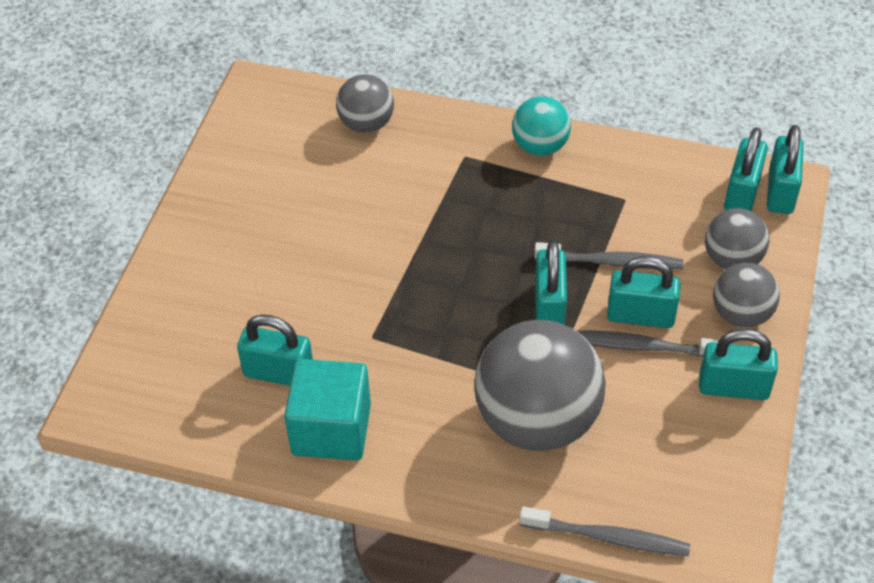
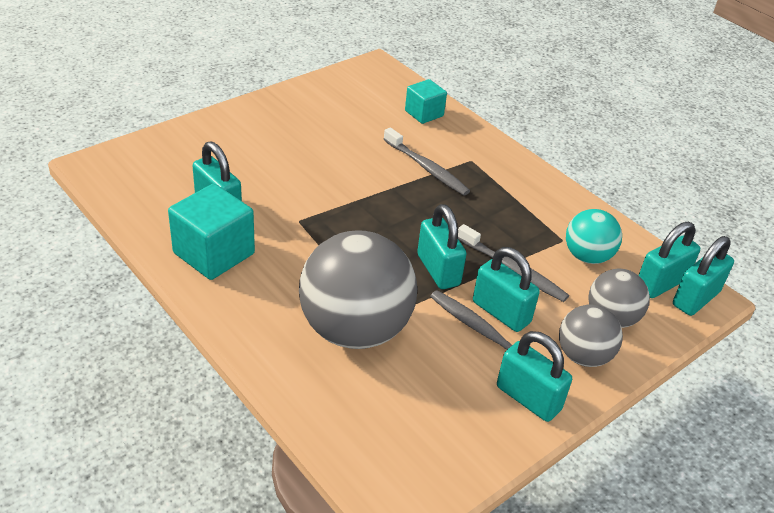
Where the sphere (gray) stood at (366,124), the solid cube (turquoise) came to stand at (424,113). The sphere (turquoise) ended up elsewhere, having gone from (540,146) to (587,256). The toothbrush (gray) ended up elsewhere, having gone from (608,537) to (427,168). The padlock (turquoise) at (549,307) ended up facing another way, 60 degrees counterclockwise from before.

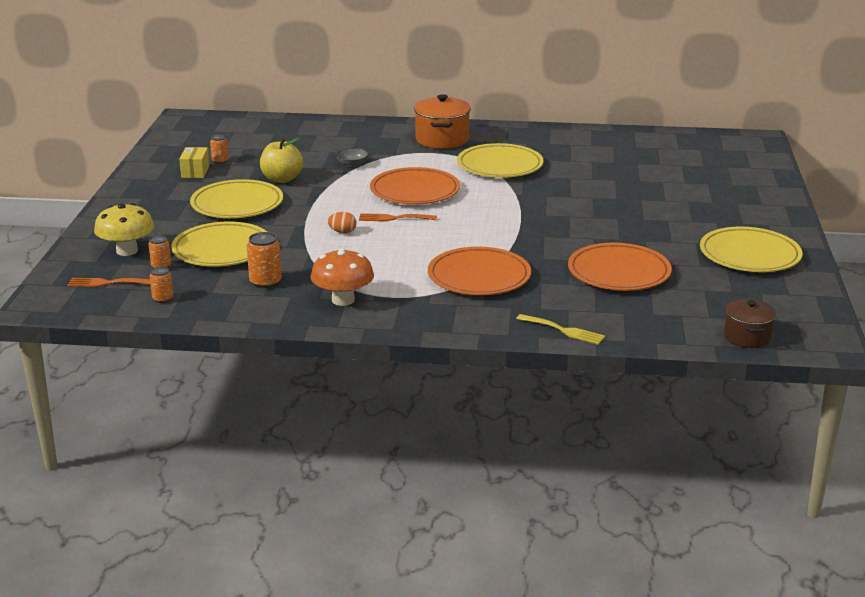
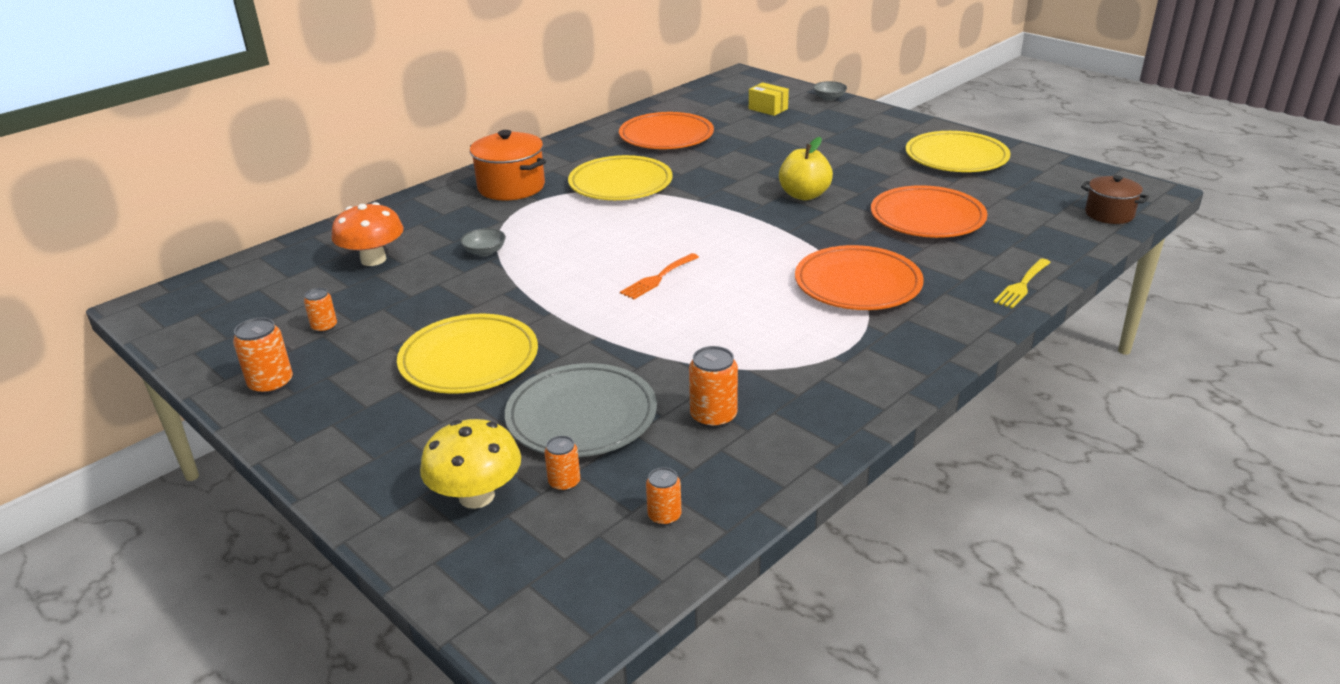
The second view lost the table fork (orange-coloured) at (107,283). What was the flat dish (yellow) at (222,250) turned into the flat dish (gray) at (581,416). The parcel (yellow) ended up elsewhere, having gone from (195,172) to (768,109). The apple (yellow) ended up elsewhere, having gone from (282,179) to (804,195). The toadstool (orange-coloured) ended up elsewhere, having gone from (343,300) to (373,259). The second view lost the toy egg (orange-coloured) at (342,232). The flat dish (orange-coloured) ended up elsewhere, having gone from (415,191) to (666,136). The table fork (yellow) at (564,330) ended up facing another way, 150 degrees clockwise from before. The second view gained the tin (orange-coloured) at (271,384). The second view gained the bowl (gray) at (829,98).

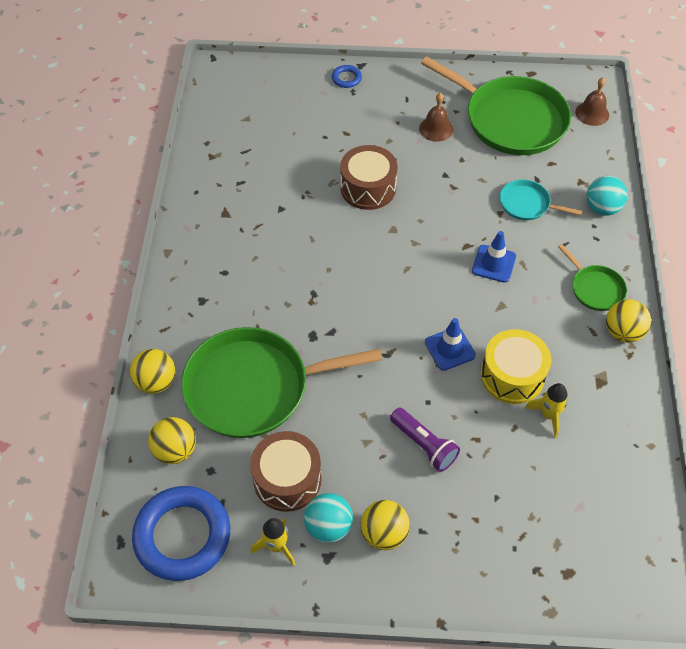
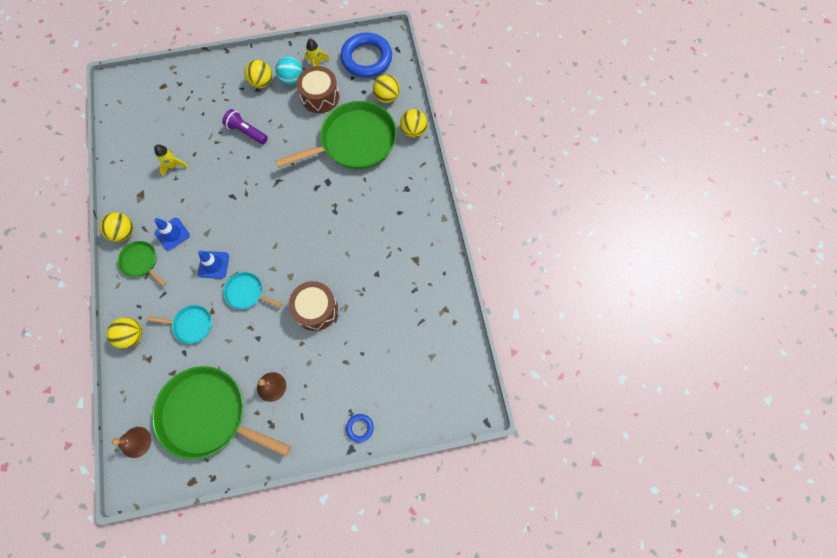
The road cone (royal blue) ended up elsewhere, having gone from (450,349) to (172,234). The second view lost the snare drum (yellow) at (512,376). What was the sphere (turquoise) at (602,208) turned into the sphere (yellow) at (132,336). The second view gained the skillet (turquoise) at (247,293).

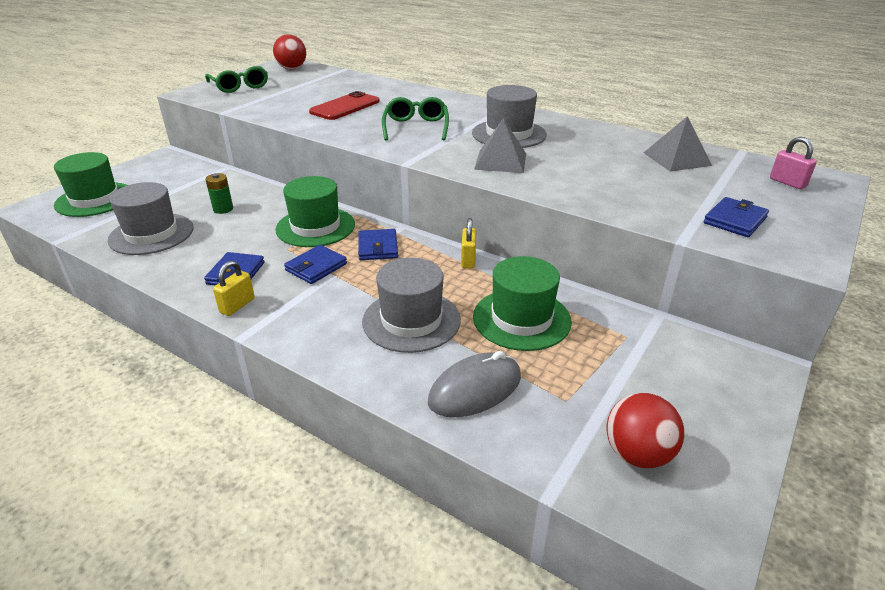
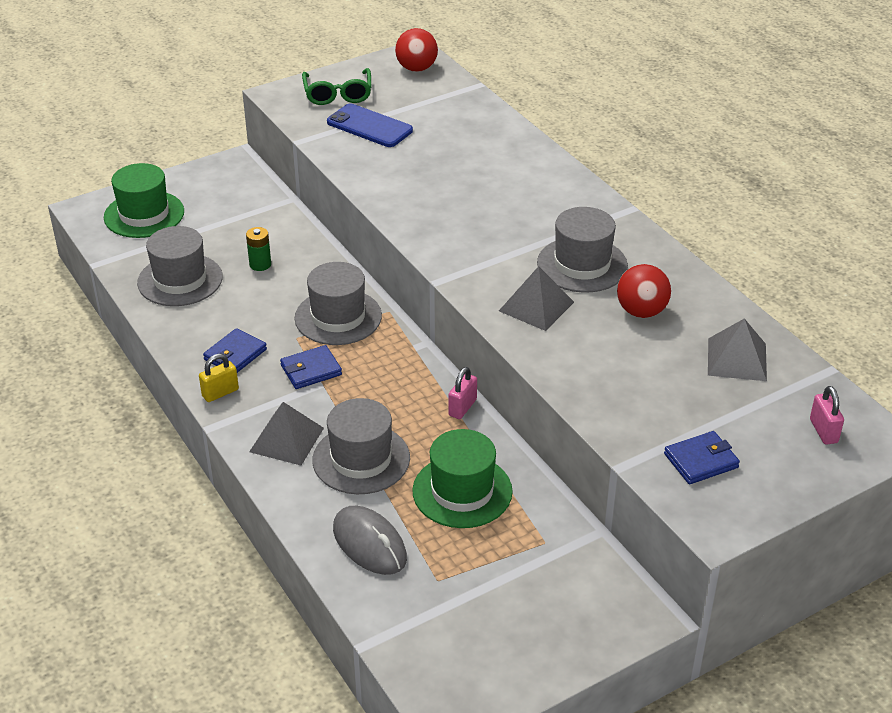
What was the top hat (green) at (315,227) turned into the top hat (gray) at (338,317). The second view lost the mobile phone (crimson) at (345,107). The second view lost the wallet (royal blue) at (378,247). The second view lost the glasses (green) at (416,127). The mouse (gray) at (475,389) ended up facing another way, 60 degrees clockwise from before. What was the padlock (yellow) at (468,260) turned into the padlock (rosy) at (462,407). The sphere (crimson) ended up elsewhere, having gone from (637,454) to (641,312). The second view gained the pyramid shape (gray) at (287,439). The second view gained the mobile phone (royal blue) at (369,126).

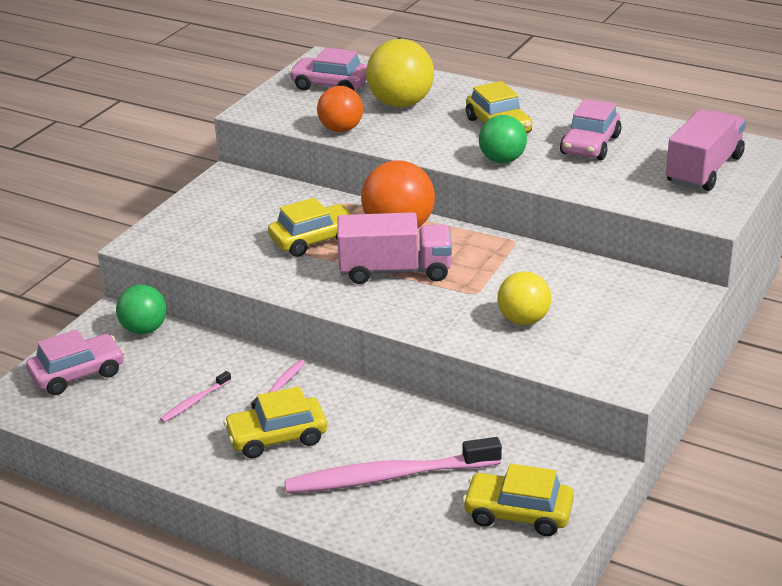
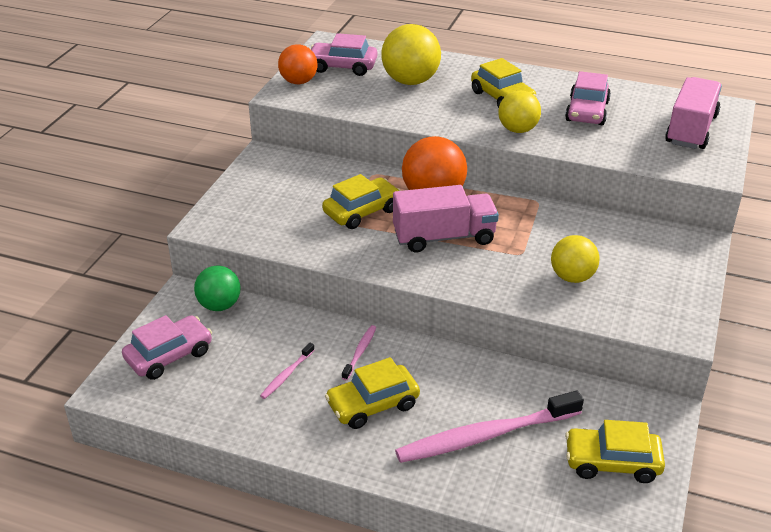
The sphere (orange-coloured) ended up elsewhere, having gone from (341,129) to (298,82). What was the sphere (green) at (502,160) turned into the sphere (yellow) at (518,130).

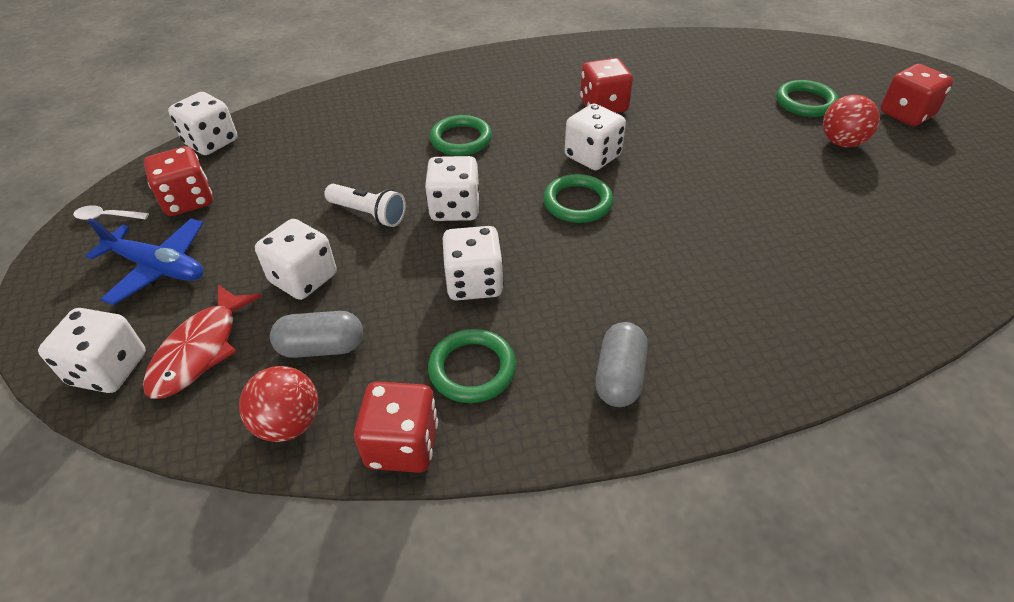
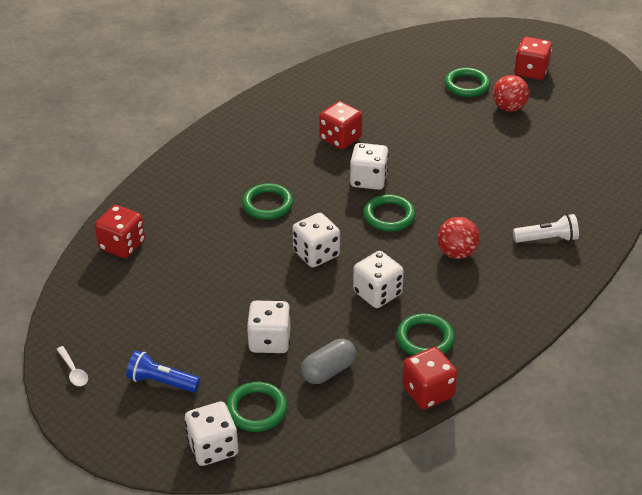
The teaspoon (snow-white) at (107,217) ended up facing another way, 90 degrees counterclockwise from before. Where the aeroplane (royal blue) stood at (158,268), the flashlight (royal blue) came to stand at (162,382). Where the fish (crimson) stood at (200,350), the torus (green) came to stand at (256,409). The die (crimson) ended up elsewhere, having gone from (188,200) to (122,245). The second view lost the die (snow-white) at (211,142). The sphere (crimson) ended up elsewhere, having gone from (289,423) to (456,253). The flashlight (snow-white) ended up elsewhere, having gone from (368,214) to (547,239). The second view lost the pill (gray) at (619,376).

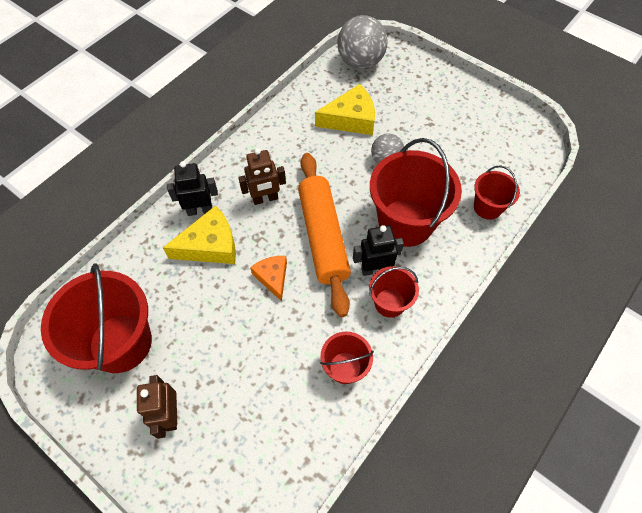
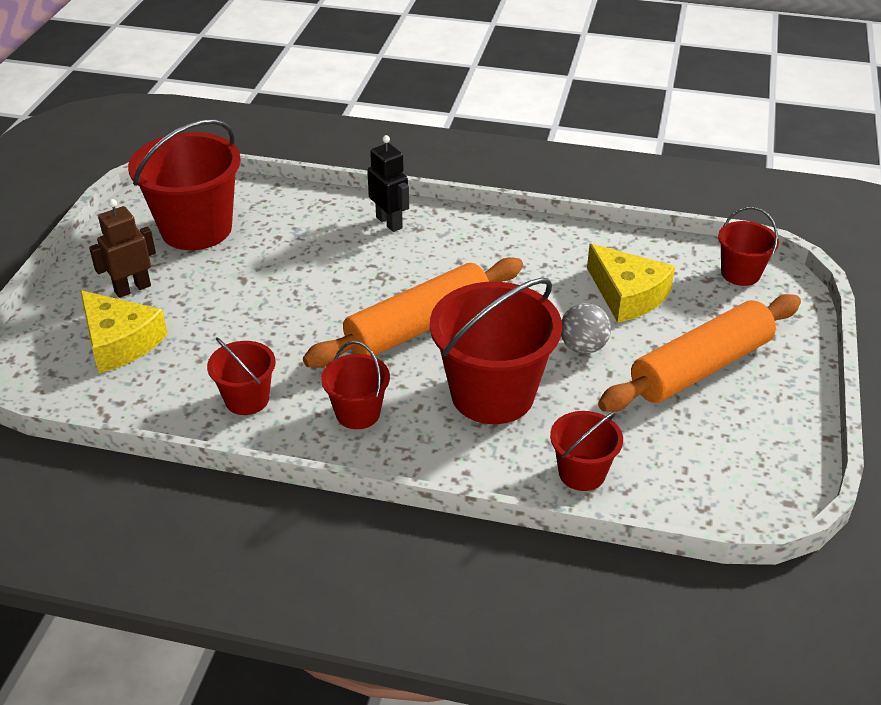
The piece of cheese (yellow) ended up elsewhere, having gone from (210,245) to (120,342). The second view lost the robot (brown) at (265,199). The second view lost the piece of cheese (orange-coloured) at (273,277). Where the sphere (gray) stood at (360,62), the pail (crimson) came to stand at (740,273). The second view lost the robot (black) at (374,269). The second view gained the pastry roller (orange-coloured) at (701,367).

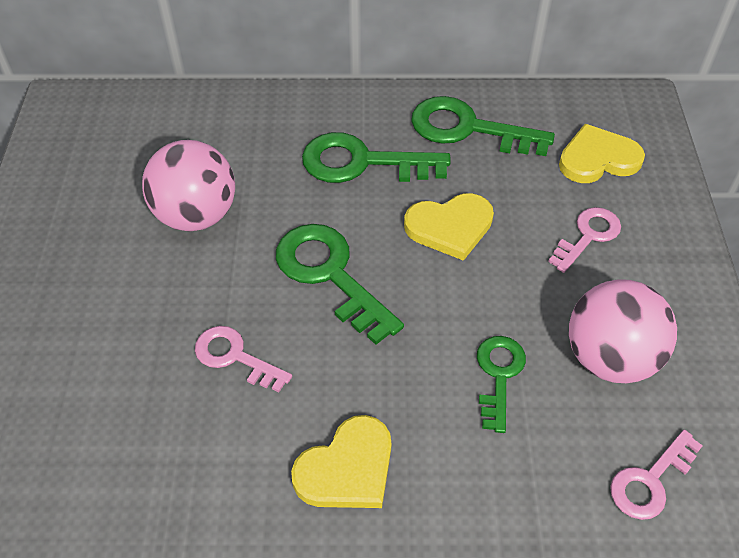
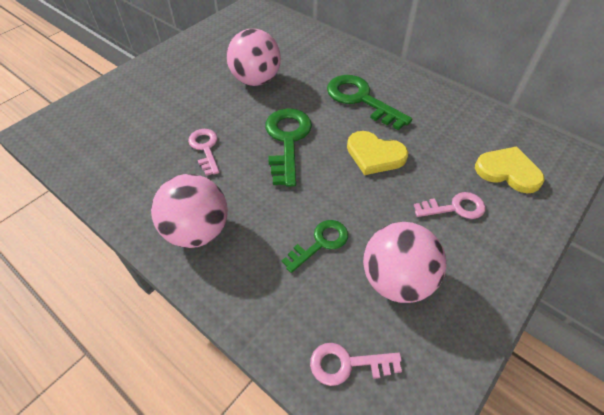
Where the heart (yellow) stood at (347,468), the sphere (rosy) came to stand at (197,231). The second view lost the latchkey (green) at (468,129).

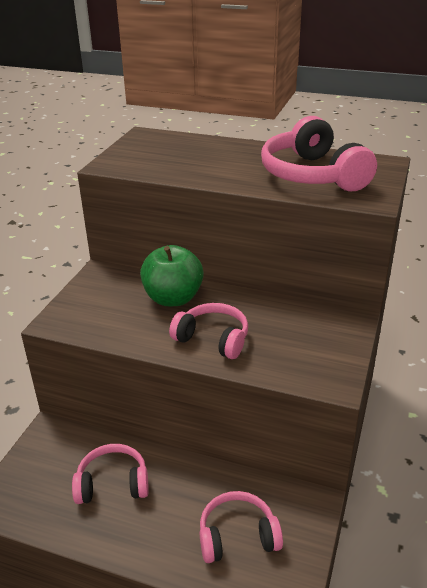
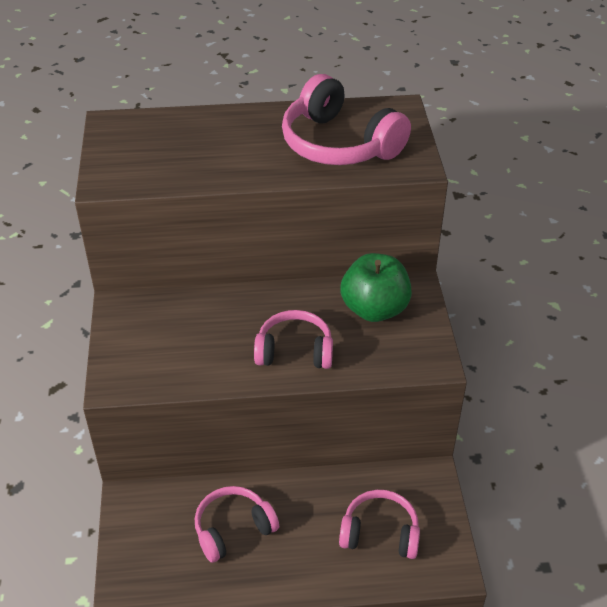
The apple (green) ended up elsewhere, having gone from (173,298) to (374,309). The headphones (rosy) at (237,536) ended up facing another way, 45 degrees clockwise from before.

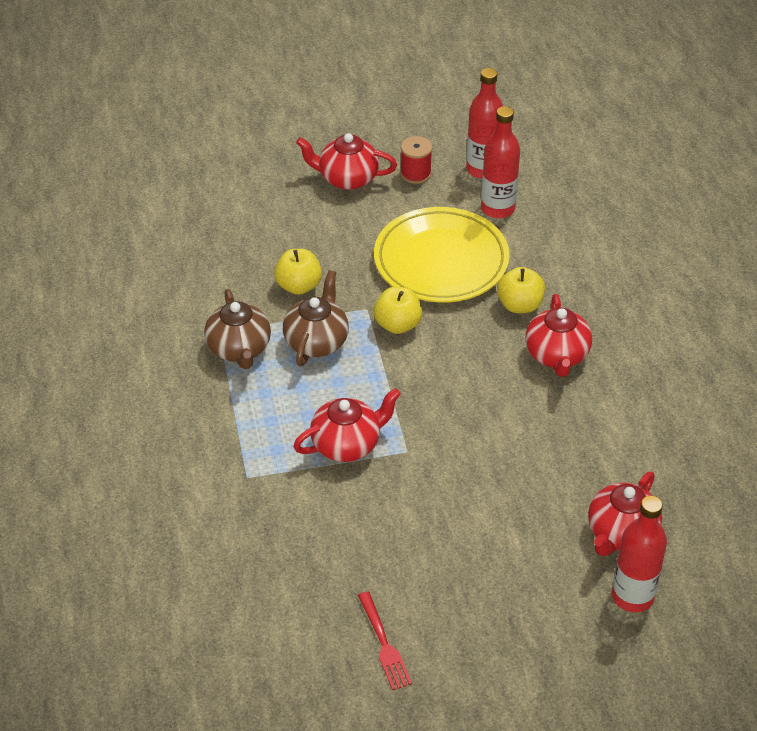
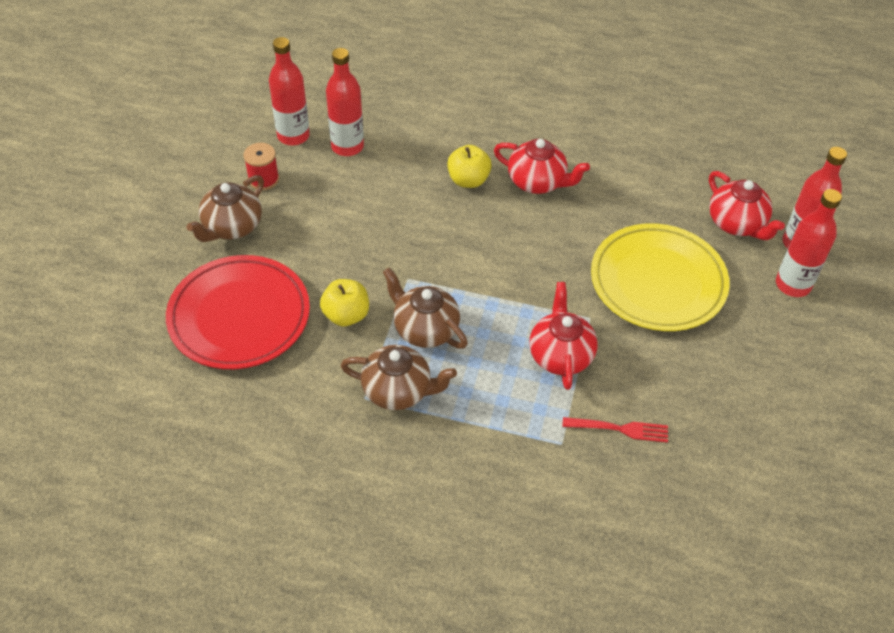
What was the tea pot (crimson) at (347,178) turned into the tea pot (brown) at (232,227). The table fork (crimson) ended up elsewhere, having gone from (384,644) to (620,429). The flat dish (yellow) ended up elsewhere, having gone from (441,261) to (658,282). The second view lost the apple (yellow) at (397,324). The second view gained the flat dish (crimson) at (239,316). The second view gained the drink bottle (crimson) at (793,285).

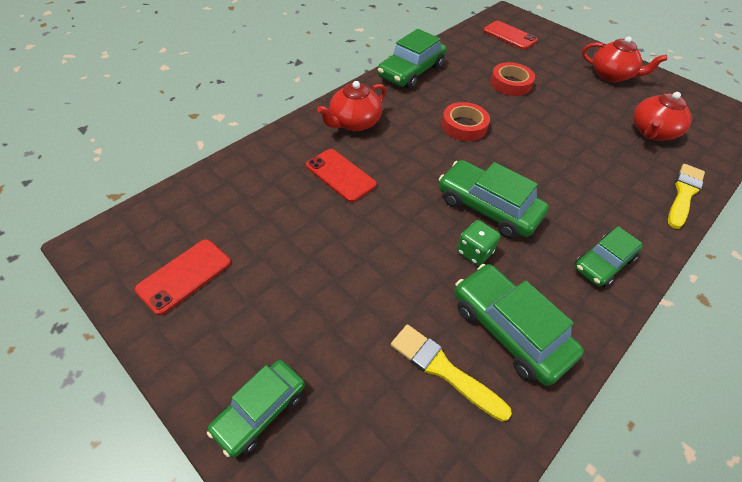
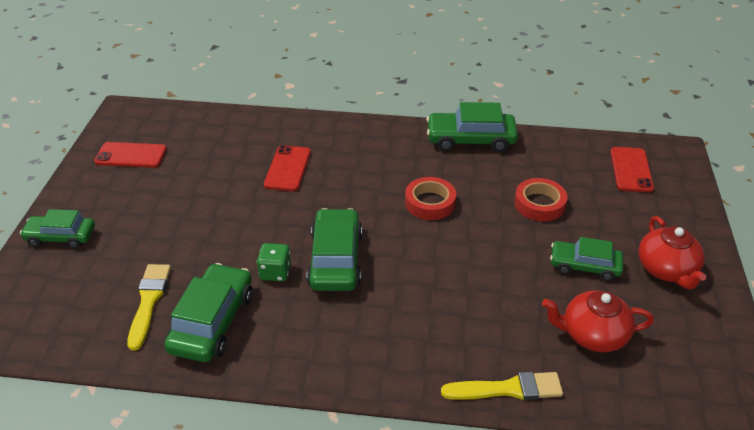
The second view lost the tea pot (crimson) at (354,123). The automobile (green) ended up elsewhere, having gone from (603,263) to (584,266).

